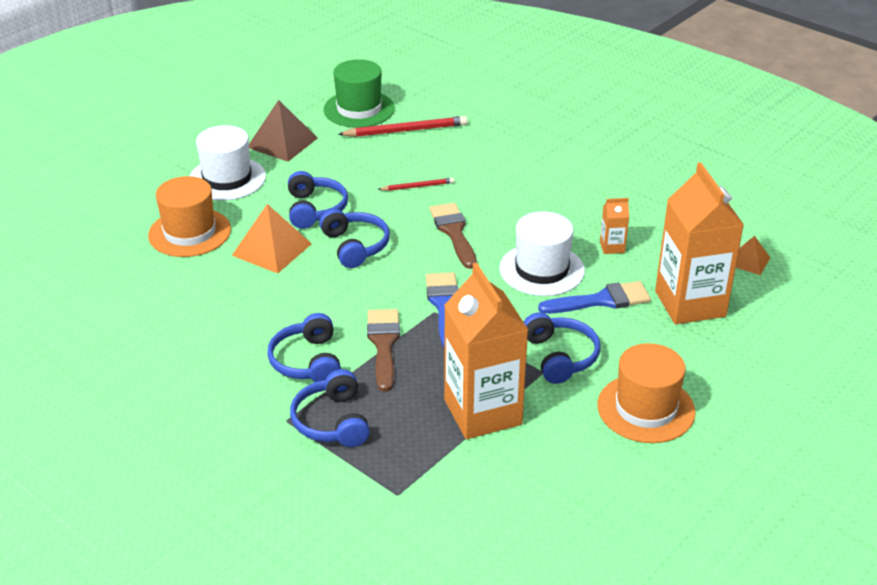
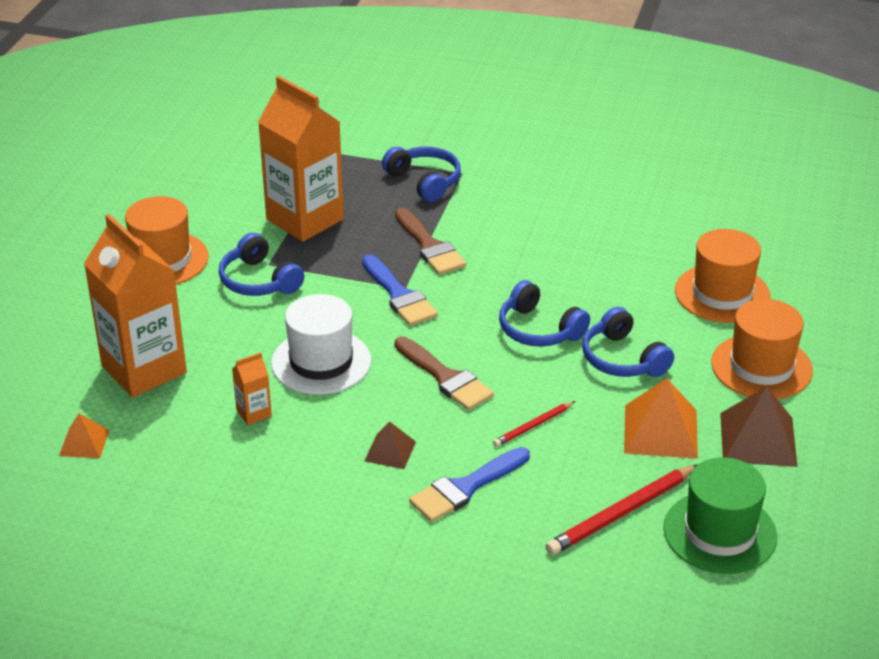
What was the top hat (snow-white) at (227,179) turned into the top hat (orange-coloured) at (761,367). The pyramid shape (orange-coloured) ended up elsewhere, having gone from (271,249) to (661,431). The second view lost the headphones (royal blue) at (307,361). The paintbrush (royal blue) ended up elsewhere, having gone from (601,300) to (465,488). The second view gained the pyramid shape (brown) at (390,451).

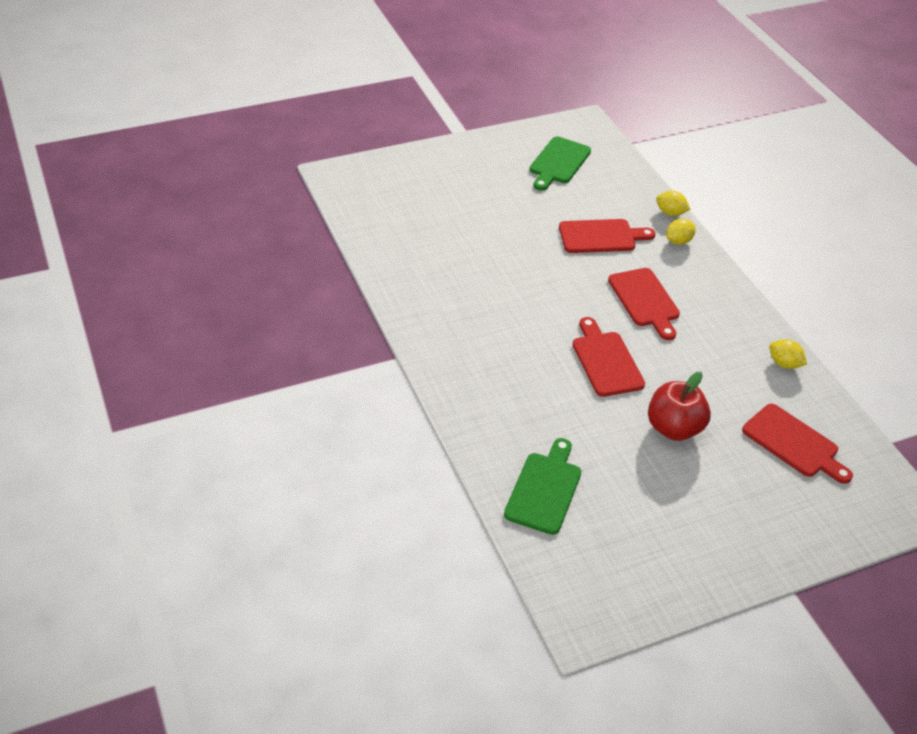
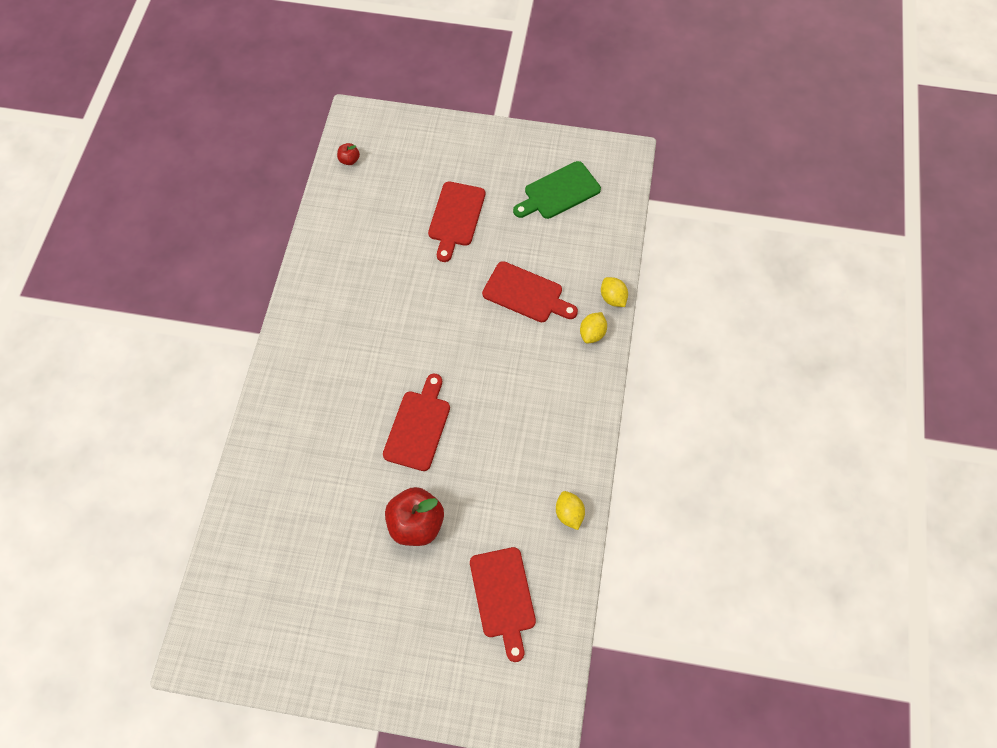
The second view lost the bread board (green) at (544,489). The bread board (crimson) ended up elsewhere, having gone from (645,300) to (456,217). The toy lemon (yellow) at (678,241) ended up facing another way, 60 degrees counterclockwise from before. The second view gained the apple (crimson) at (349,160).

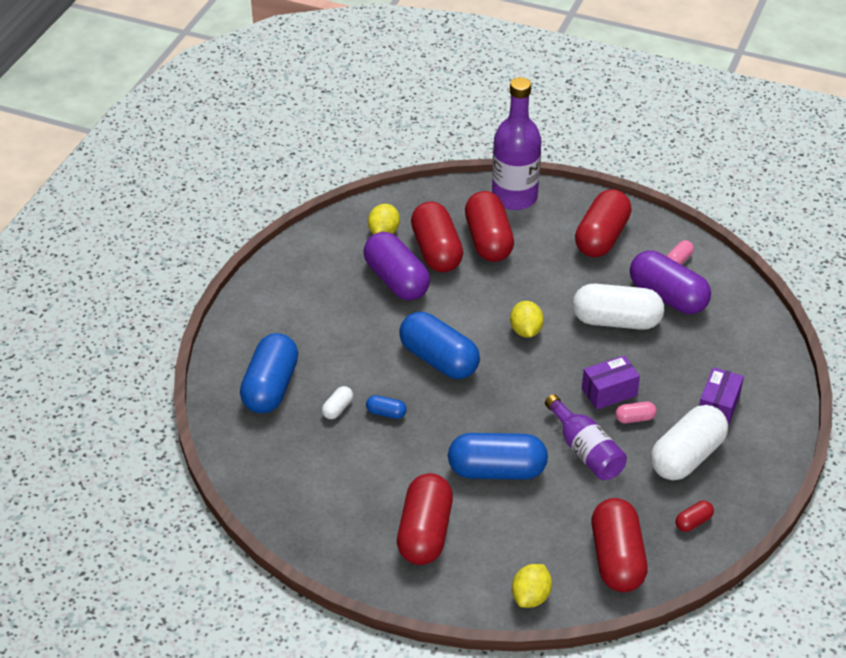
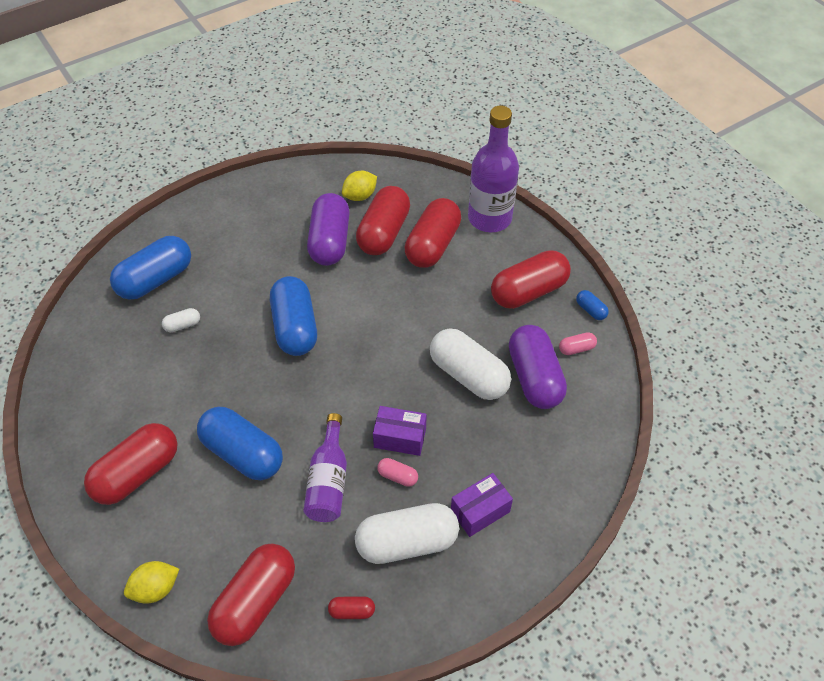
The pill (royal blue) ended up elsewhere, having gone from (386,413) to (590,310). The second view lost the toy lemon (yellow) at (526,331).

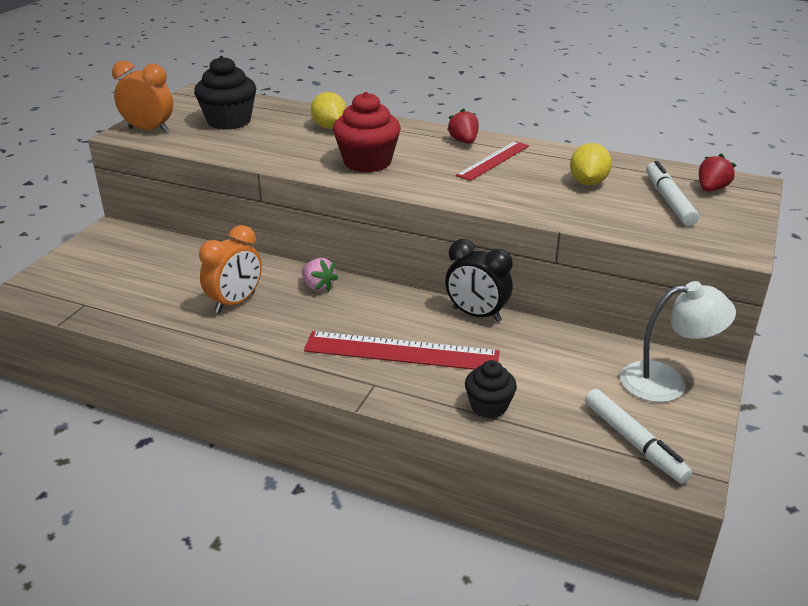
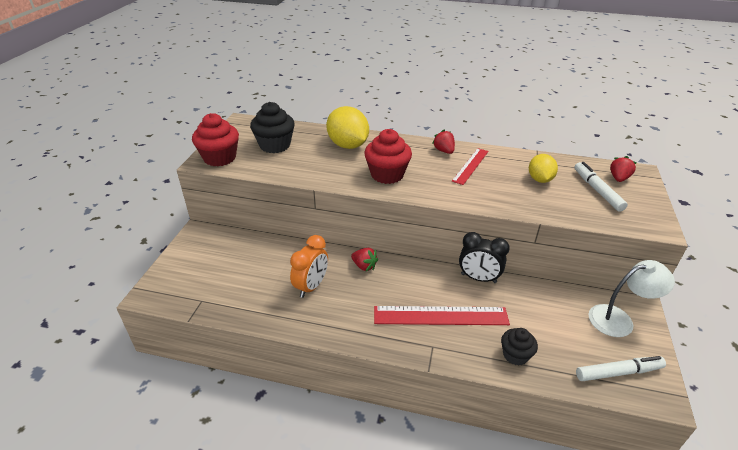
Where the clock (orange-coloured) stood at (149,130), the fairy cake (crimson) came to stand at (220,158). What was the toy strawberry (rosy) at (318,286) turned into the toy strawberry (crimson) at (364,266). The size of the toy lemon (yellow) at (329,127) changed by a factor of 1.61. The marker pen (snow-white) at (634,442) ended up facing another way, 60 degrees counterclockwise from before.

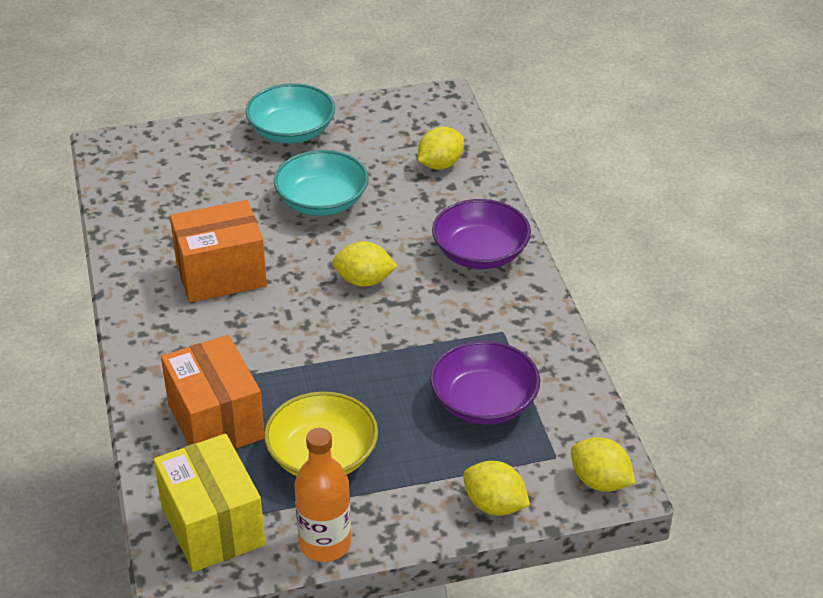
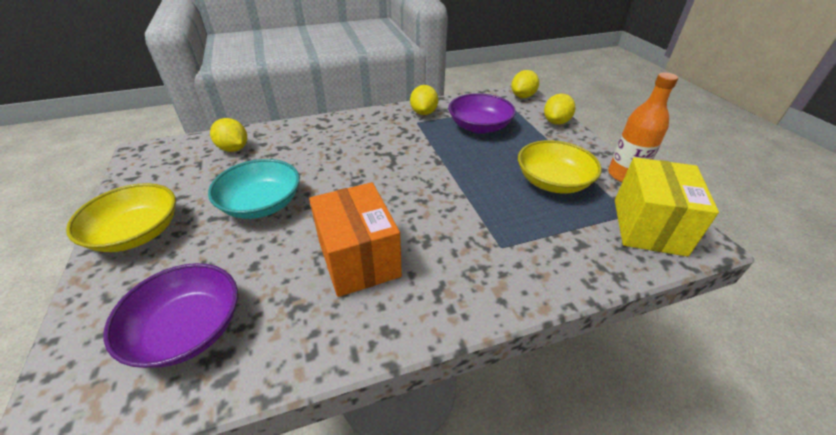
The parcel (yellow) at (213,525) ended up facing another way, 45 degrees counterclockwise from before. The second view lost the parcel (orange-coloured) at (216,421). What was the bowl (turquoise) at (291,131) turned into the bowl (yellow) at (137,233). The toy lemon (yellow) ended up elsewhere, having gone from (364,281) to (424,113). The bowl (violet) ended up elsewhere, having gone from (480,253) to (188,329).

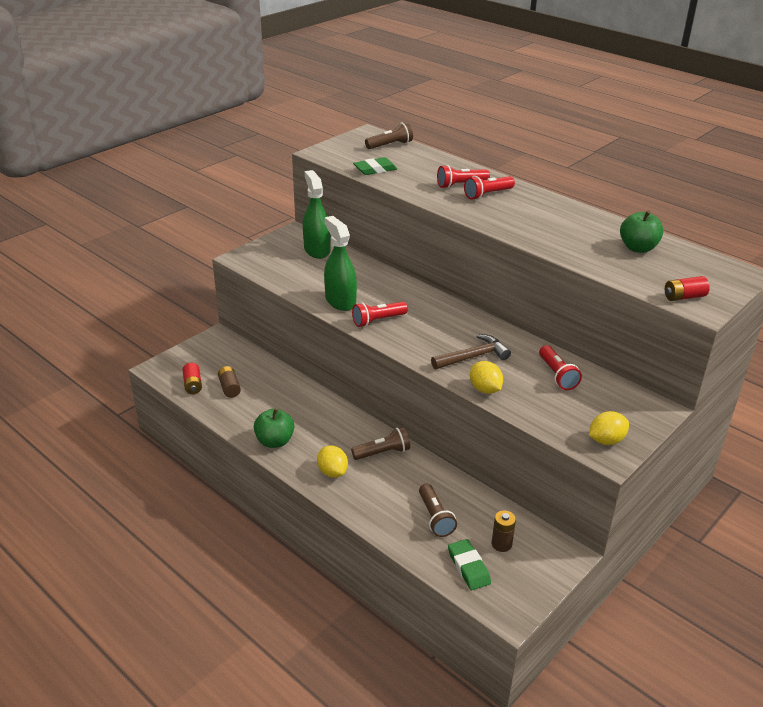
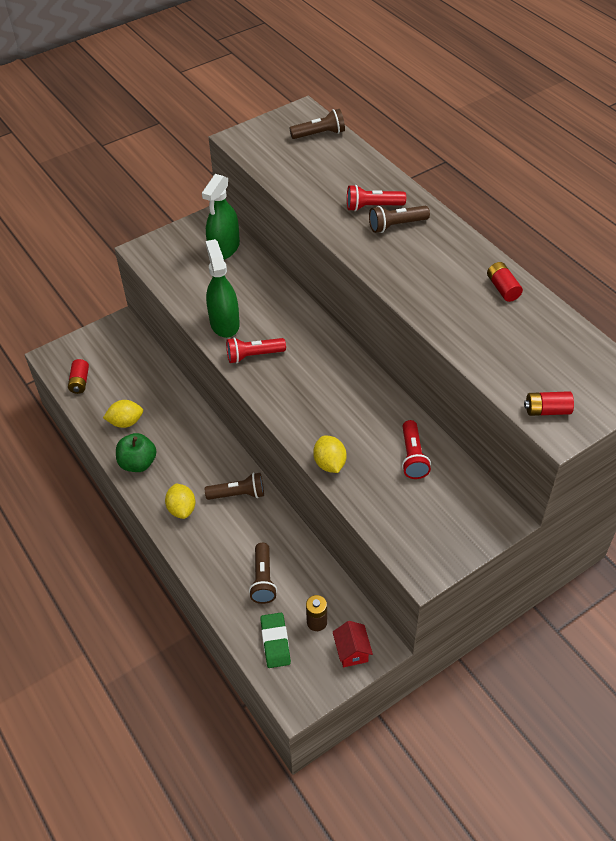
The second view lost the AA battery (brown) at (229,388). The sprayer (green) at (317,250) ended up facing another way, 150 degrees counterclockwise from before. The second view lost the gum eraser (green) at (375,169). The second view lost the carpenter's hammer (brown) at (473,357). What was the flashlight (crimson) at (487,194) turned into the flashlight (brown) at (396,225). The toy lemon (yellow) ended up elsewhere, having gone from (606,440) to (126,422). The second view lost the apple (green) at (638,248). The second view gained the cottage (crimson) at (352,651). The second view gained the AA battery (crimson) at (502,288).

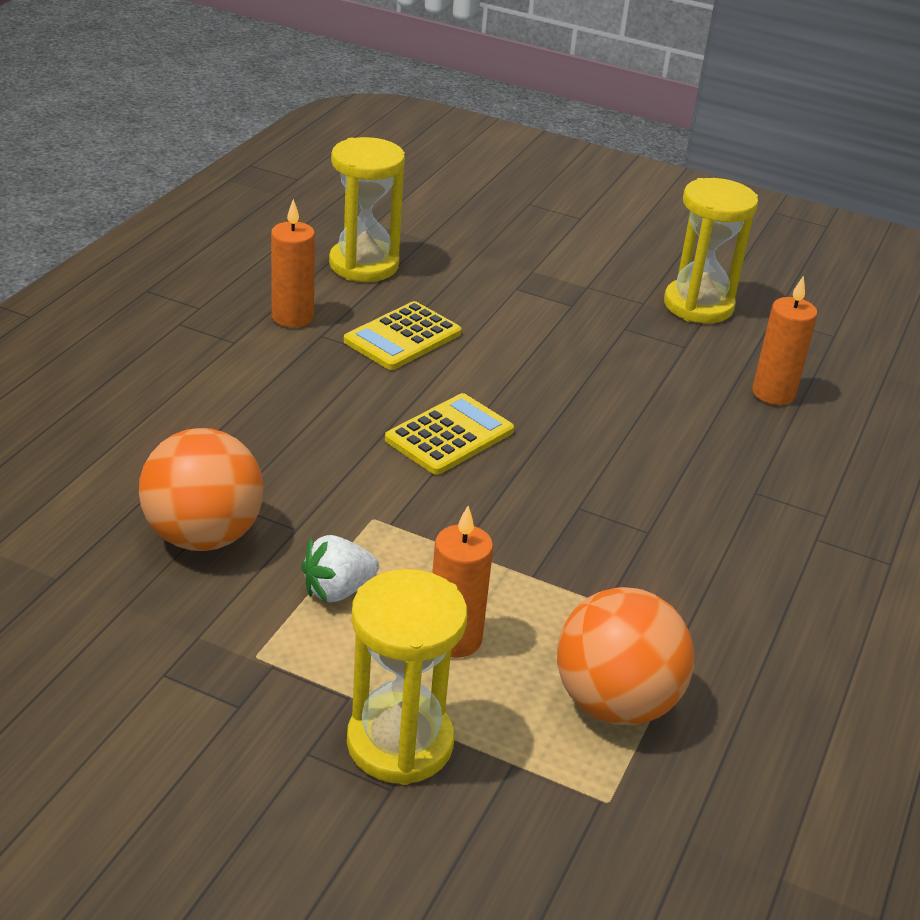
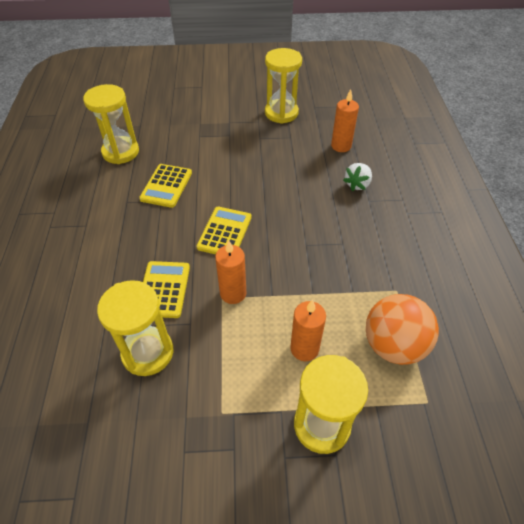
Where the sphere (orange-coloured) stood at (203,536), the hourglass (yellow) came to stand at (148,352). The pillar candle (orange-coloured) ended up elsewhere, having gone from (292,317) to (233,293). The toy strawberry (snow-white) ended up elsewhere, having gone from (338,590) to (357,184). The second view gained the pocket calculator (yellow) at (163,289).

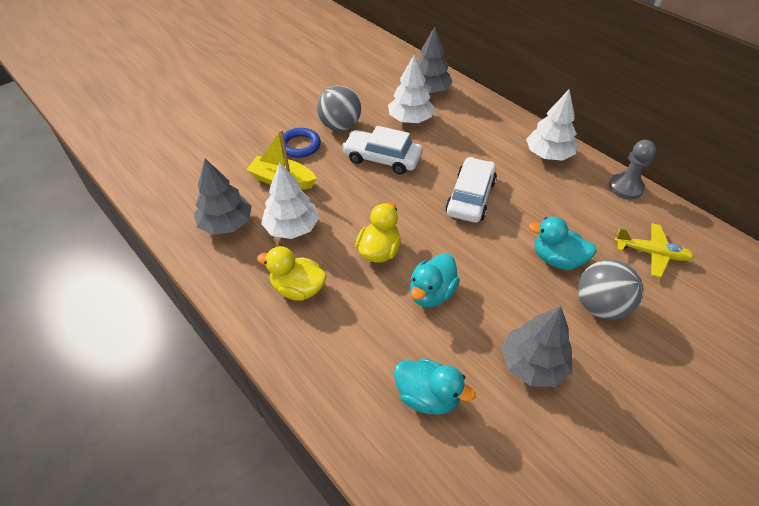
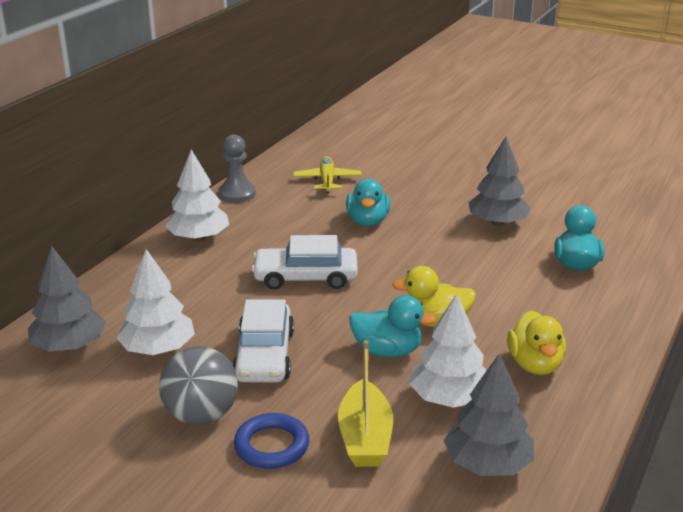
The duck (turquoise) ended up elsewhere, having gone from (431,293) to (387,351). The second view lost the sphere (gray) at (600,306).

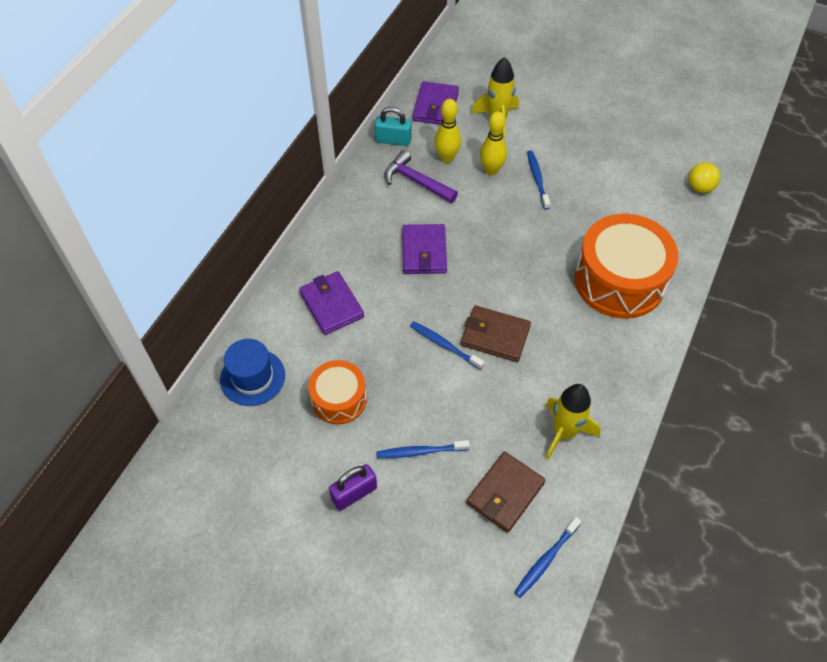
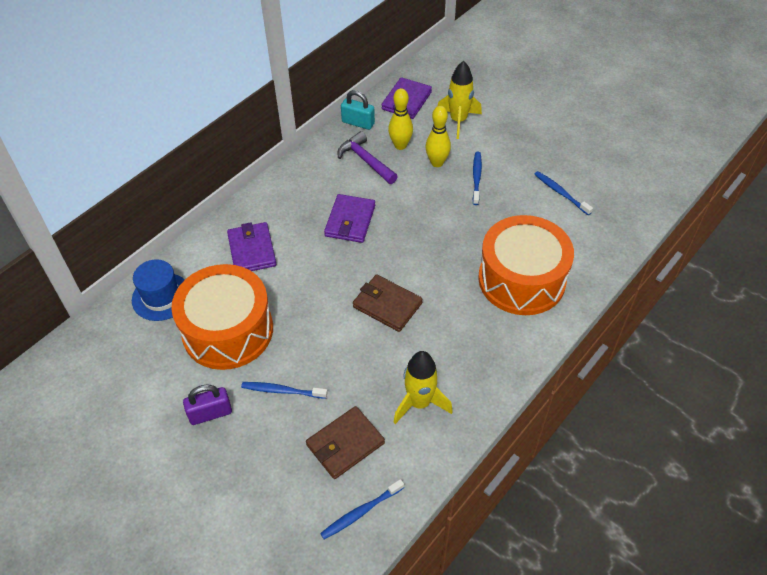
The size of the snare drum (orange-coloured) at (339,399) changed by a factor of 1.78. The toothbrush (royal blue) ended up elsewhere, having gone from (444,345) to (560,193). The second view lost the sphere (yellow) at (700,187).

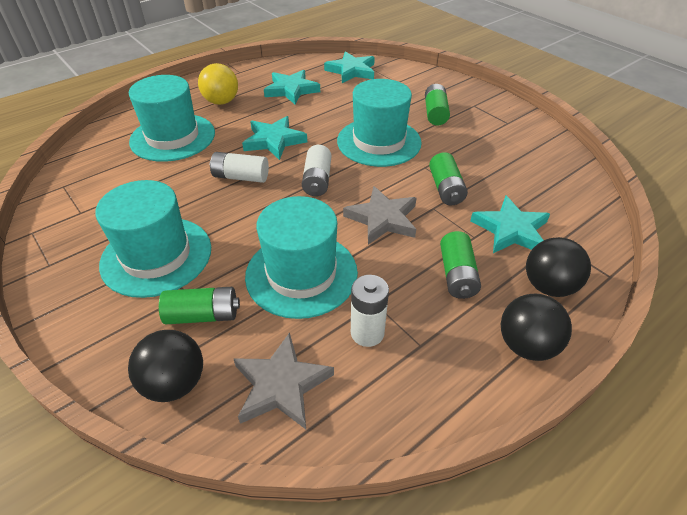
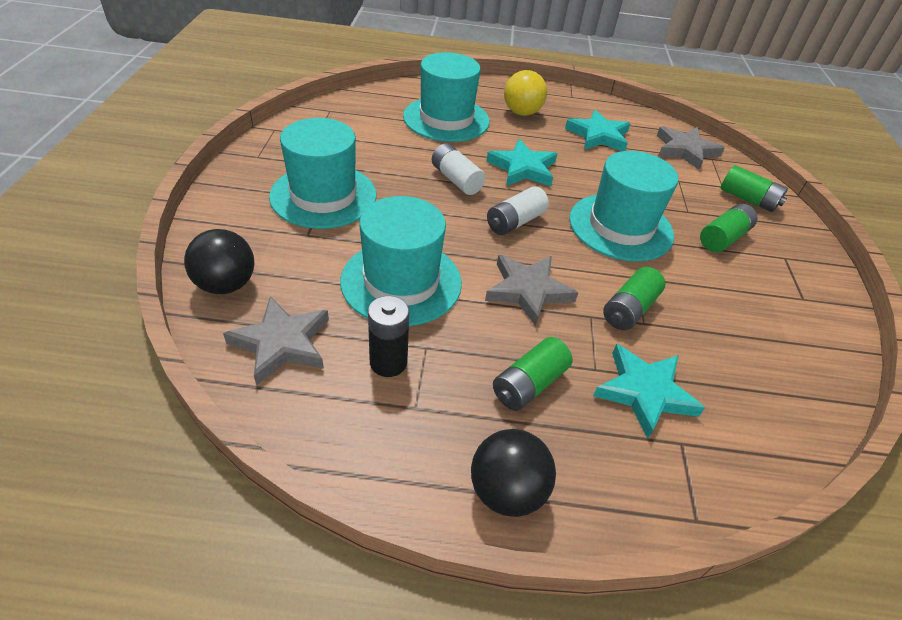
The AA battery (green) ended up elsewhere, having gone from (203,315) to (748,199). What was the five-pointed star (turquoise) at (351,71) turned into the five-pointed star (gray) at (685,150). What was the AA battery (snow-white) at (367,333) turned into the AA battery (black) at (388,362). The second view lost the sphere (black) at (548,286).

